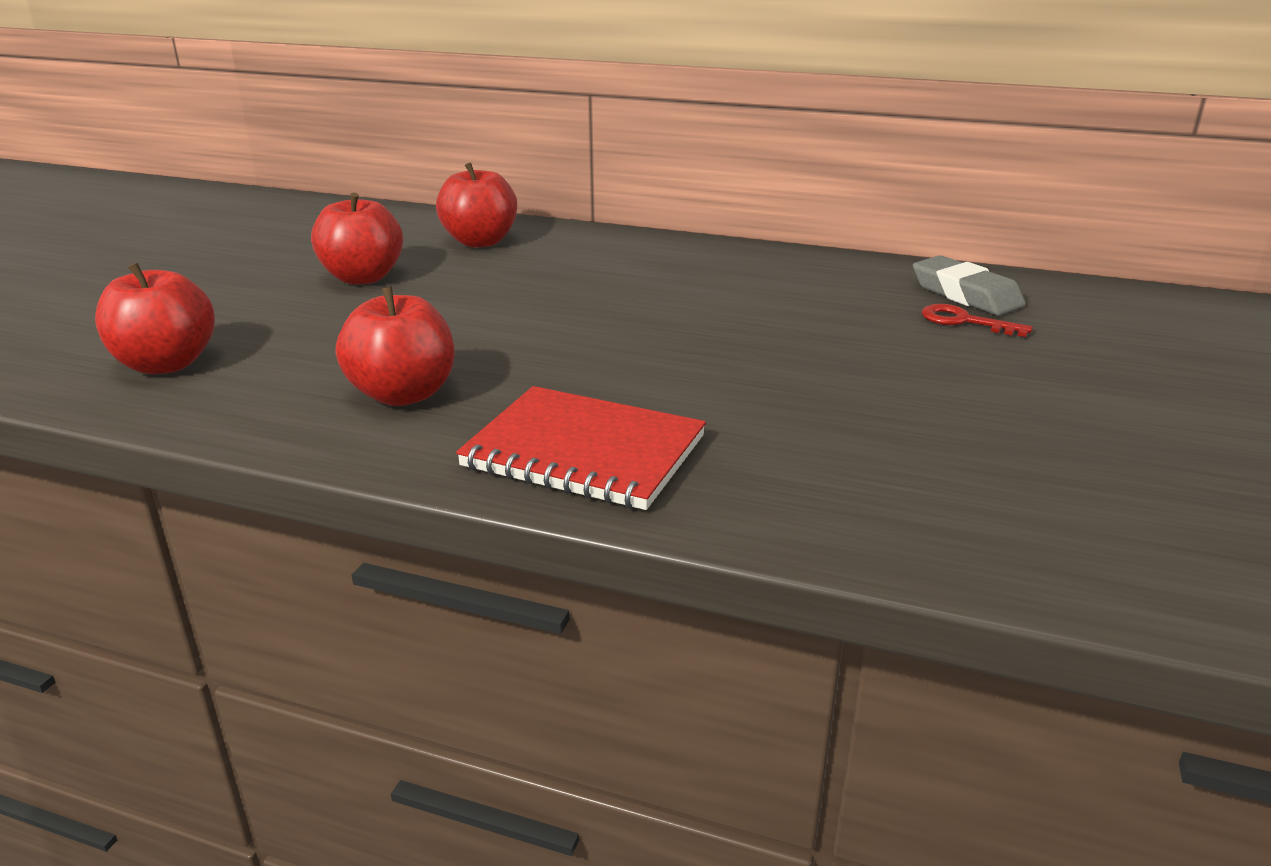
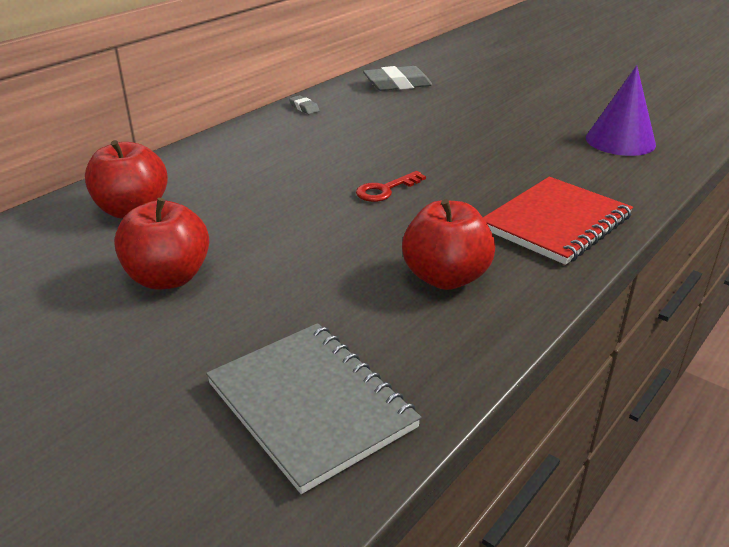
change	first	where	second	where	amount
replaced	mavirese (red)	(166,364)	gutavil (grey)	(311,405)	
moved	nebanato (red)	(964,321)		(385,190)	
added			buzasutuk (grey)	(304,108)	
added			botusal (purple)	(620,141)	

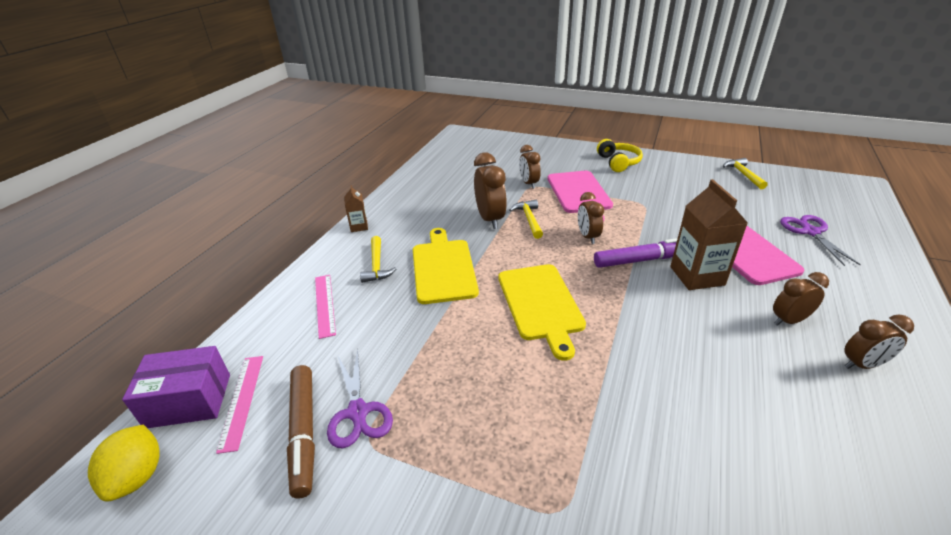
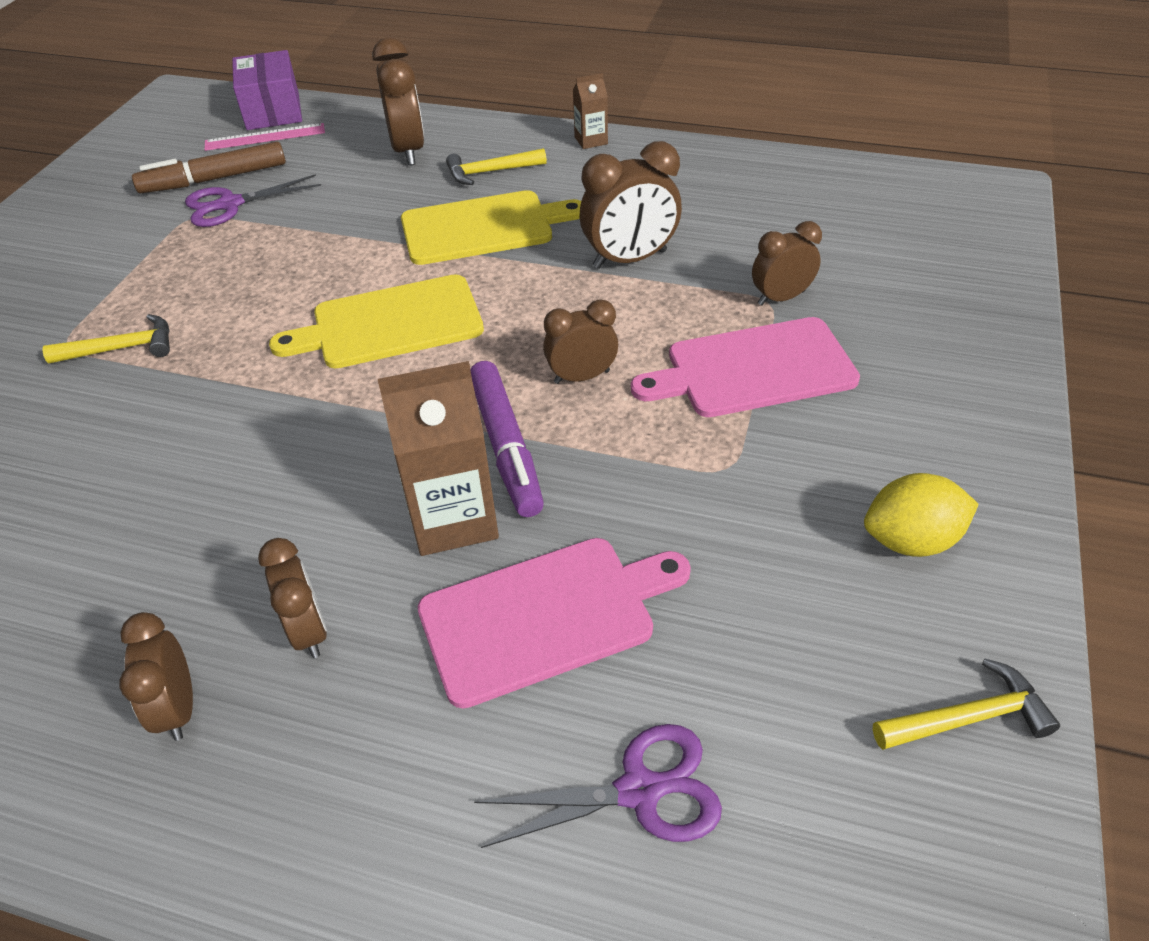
change	first	where	second	where	amount
moved	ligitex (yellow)	(138,476)		(911,540)	
replaced	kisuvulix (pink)	(325,304)	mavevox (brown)	(408,150)	
moved	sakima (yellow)	(529,219)		(122,348)	
removed	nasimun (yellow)	(618,162)			

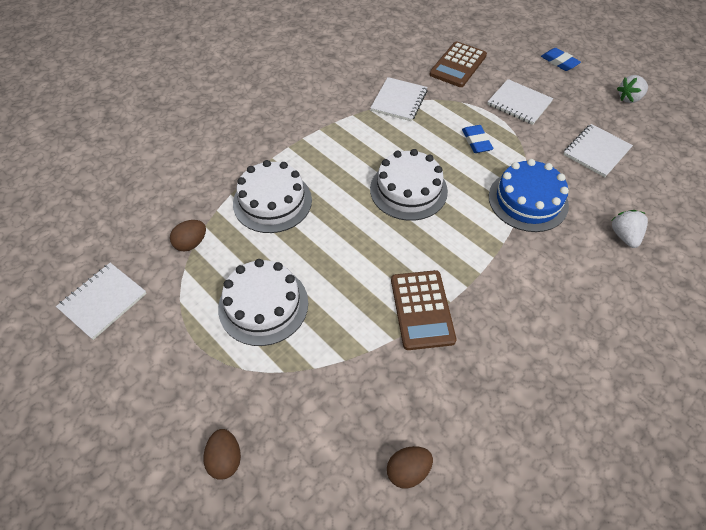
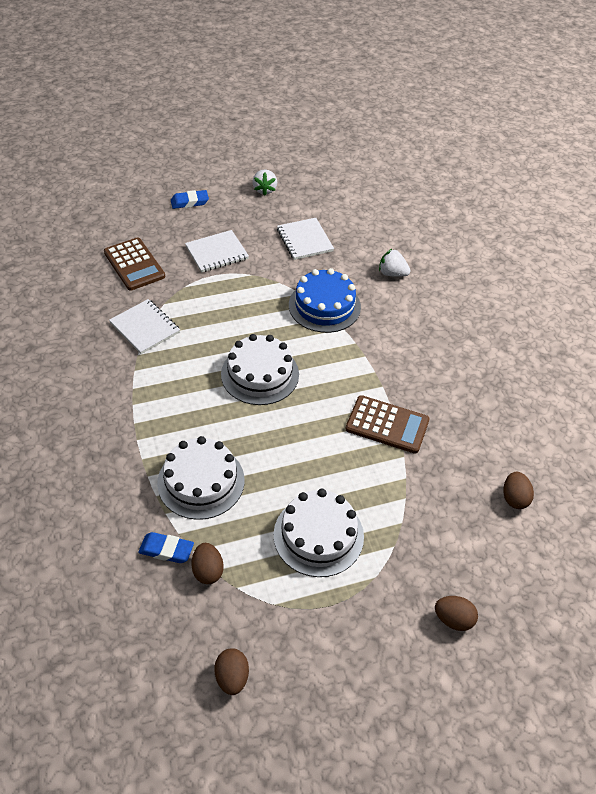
change	first	where	second	where	amount
replaced	gutavil (white)	(103,301)	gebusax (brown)	(232,677)	
moved	buzasutuk (blue)	(476,142)		(166,550)	

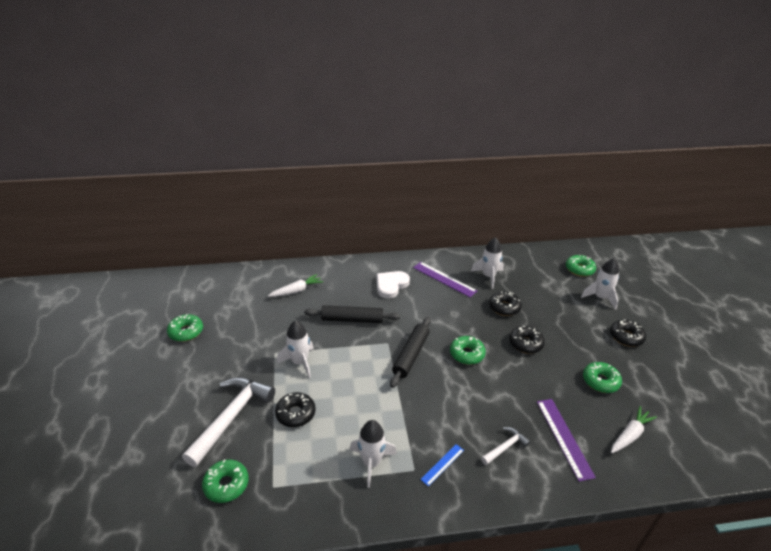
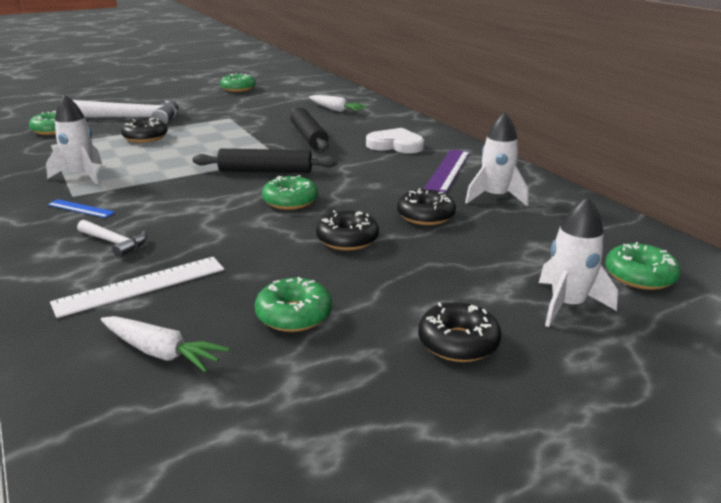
change	first	where	second	where	amount
removed	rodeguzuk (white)	(300,362)			
recoloured	kisuvulix (purple)	(564,437)	kisuvulix (white)	(141,286)	

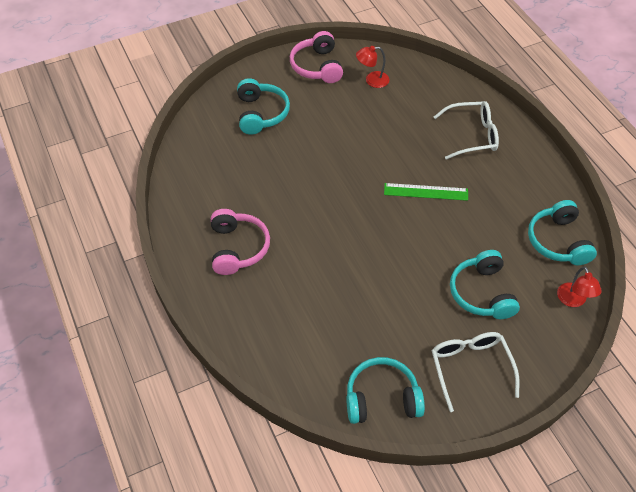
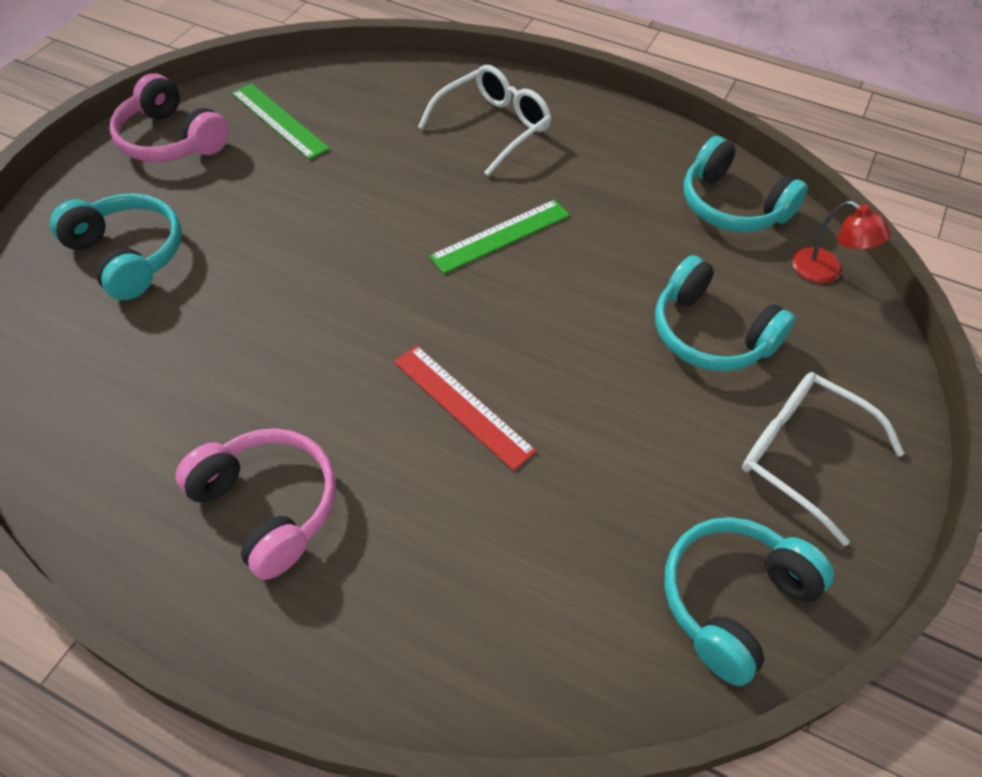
change	first	where	second	where	amount
replaced	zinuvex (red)	(372,80)	kisuvulix (green)	(279,120)	
added			kisuvulix (red)	(462,405)	

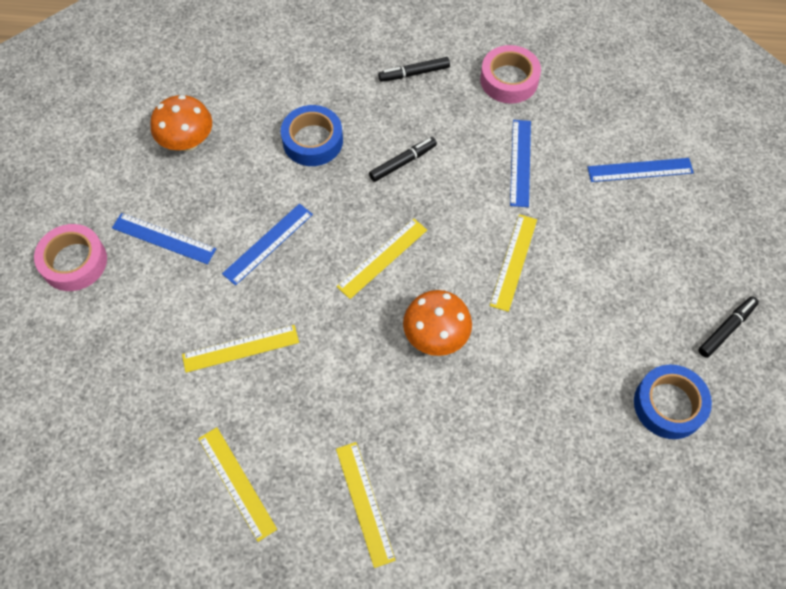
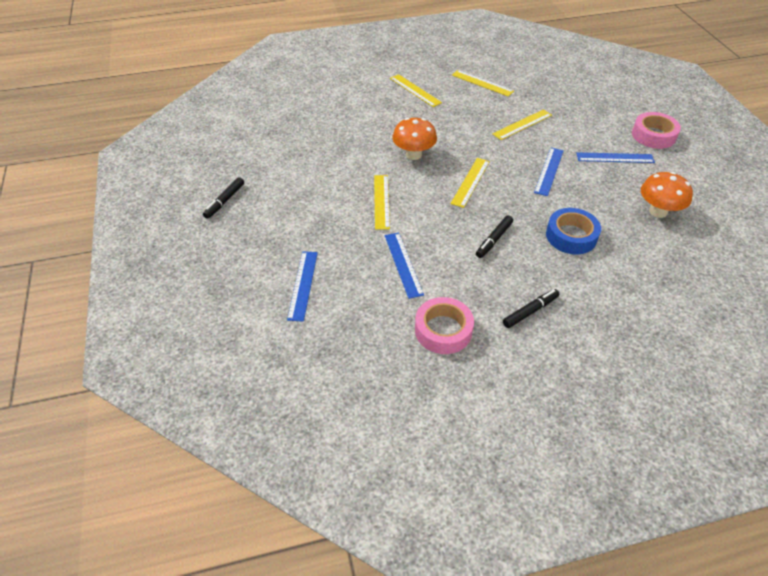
change	first	where	second	where	amount
turned	kisuvulix (blue)	(640,170)		(303,285)	60 degrees counterclockwise
removed	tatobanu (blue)	(669,405)			

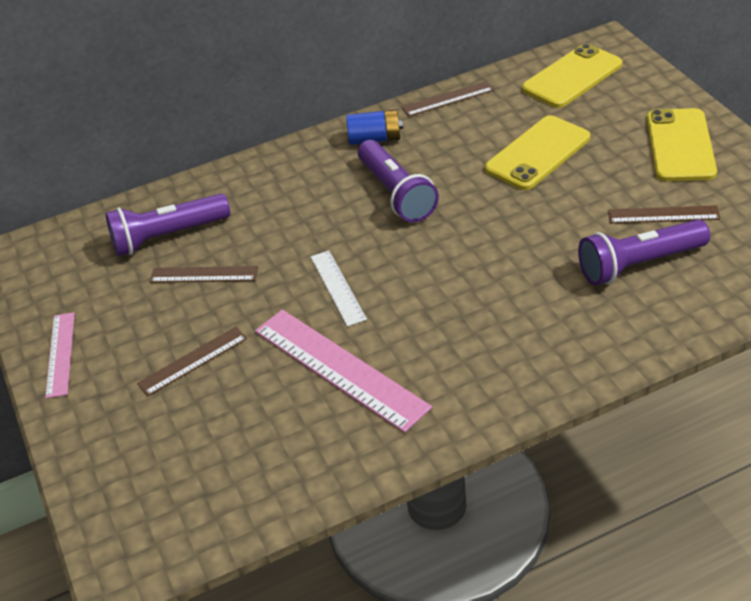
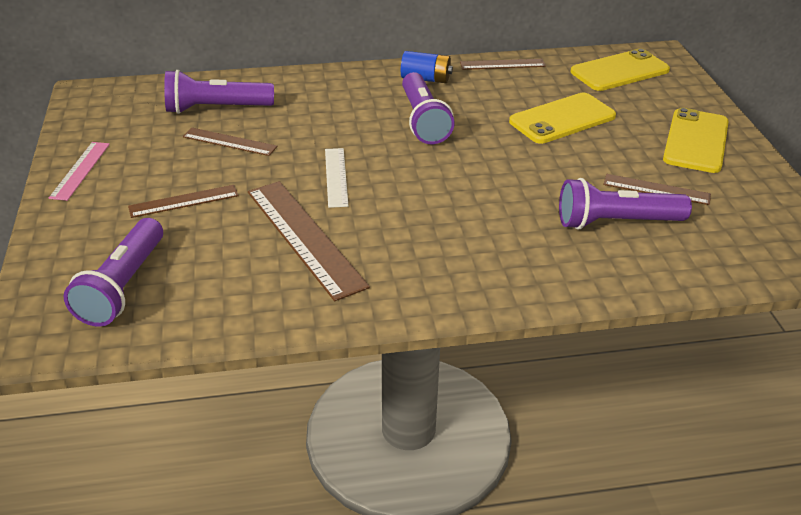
change	first	where	second	where	amount
recoloured	kisuvulix (pink)	(340,368)	kisuvulix (brown)	(304,237)	
added			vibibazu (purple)	(123,286)	

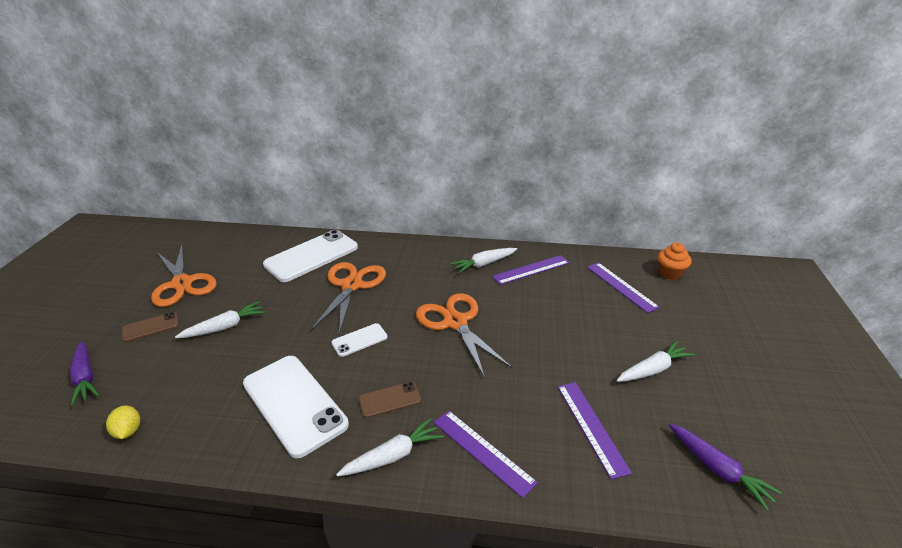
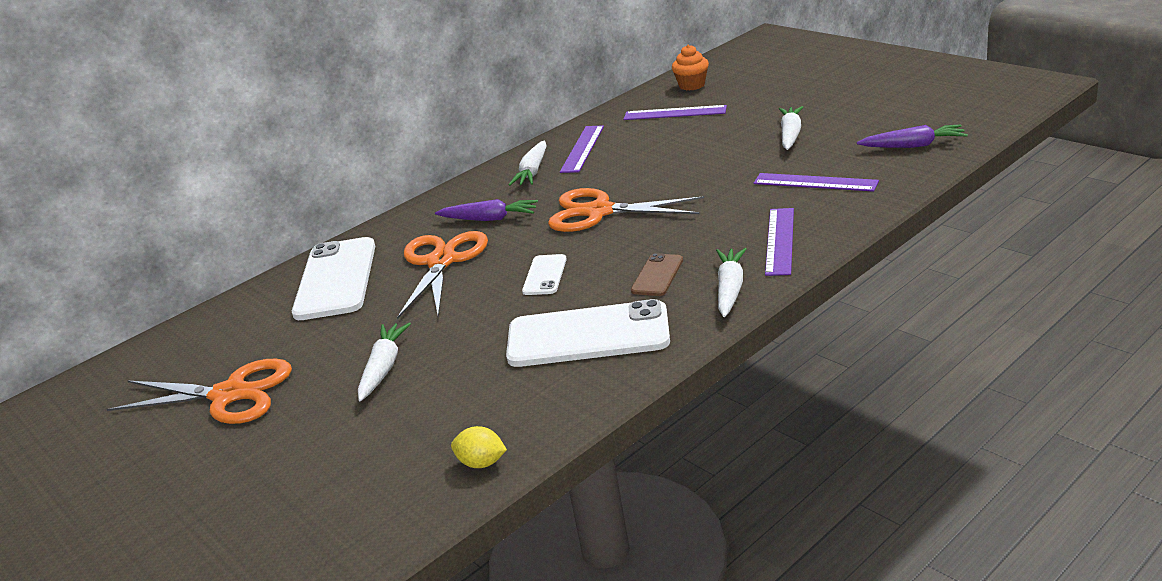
change	first	where	second	where	amount
moved	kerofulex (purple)	(85,377)		(489,219)	
removed	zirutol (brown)	(150,327)			
turned	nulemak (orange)	(351,285)		(441,262)	45 degrees clockwise
turned	kisuvulix (purple)	(483,451)		(779,241)	75 degrees counterclockwise

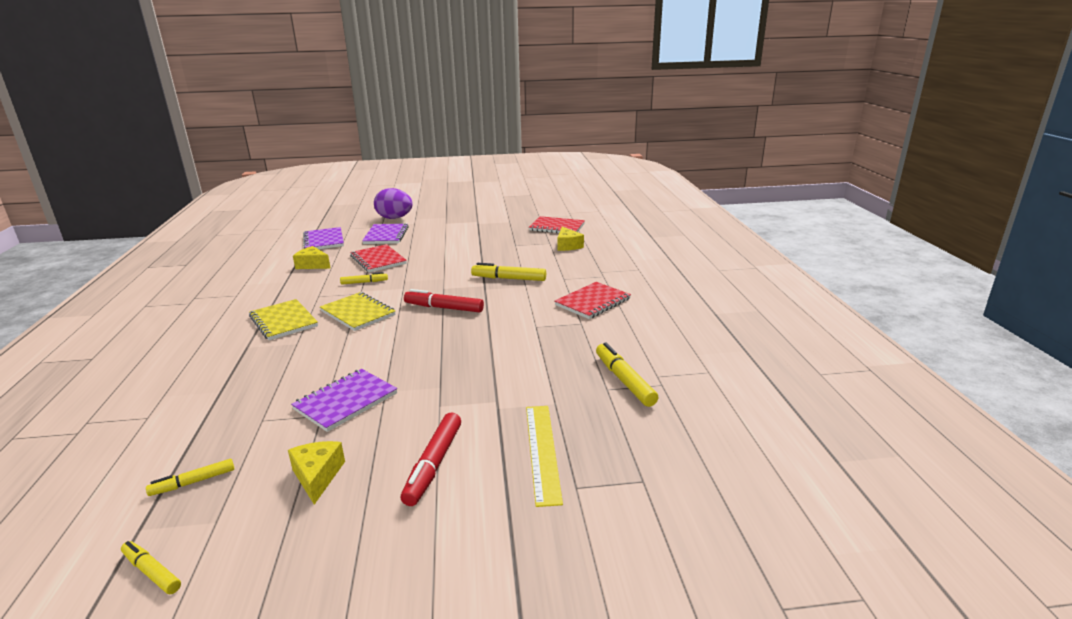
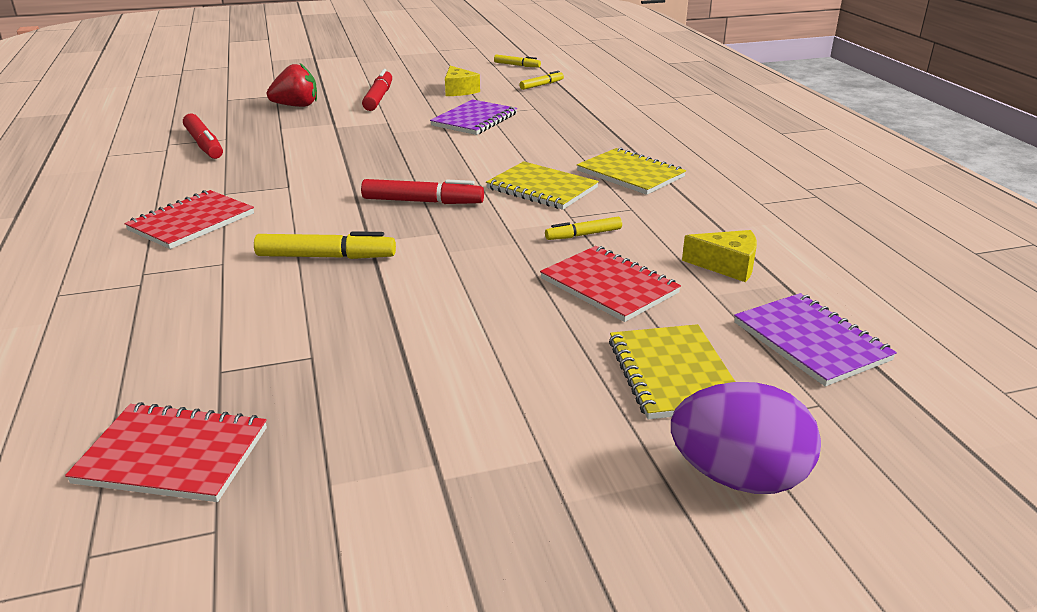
change	first	where	second	where	amount
recoloured	gutavil (purple)	(386,235)	gutavil (yellow)	(673,374)	
replaced	kisuvulix (yellow)	(542,451)	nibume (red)	(296,106)	
removed	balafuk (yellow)	(568,246)			
recoloured	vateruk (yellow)	(624,380)	vateruk (red)	(204,144)	

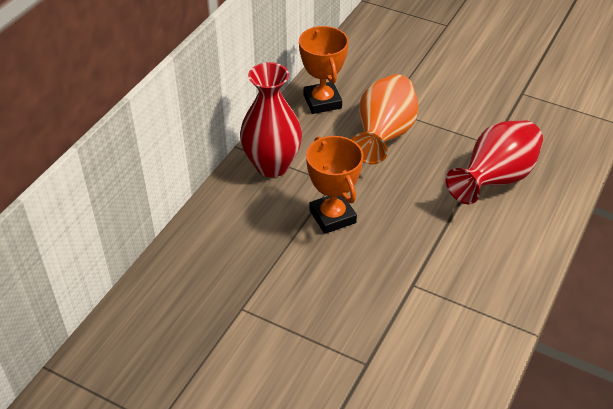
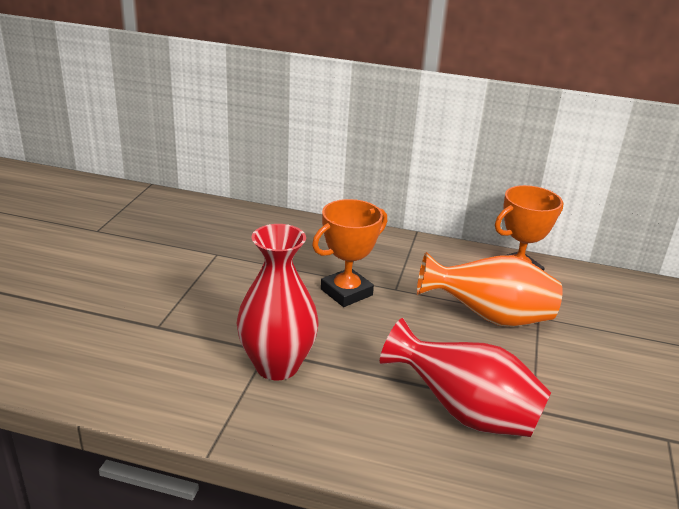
change	first	where	second	where	amount
moved	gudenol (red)	(272,165)		(277,365)	

